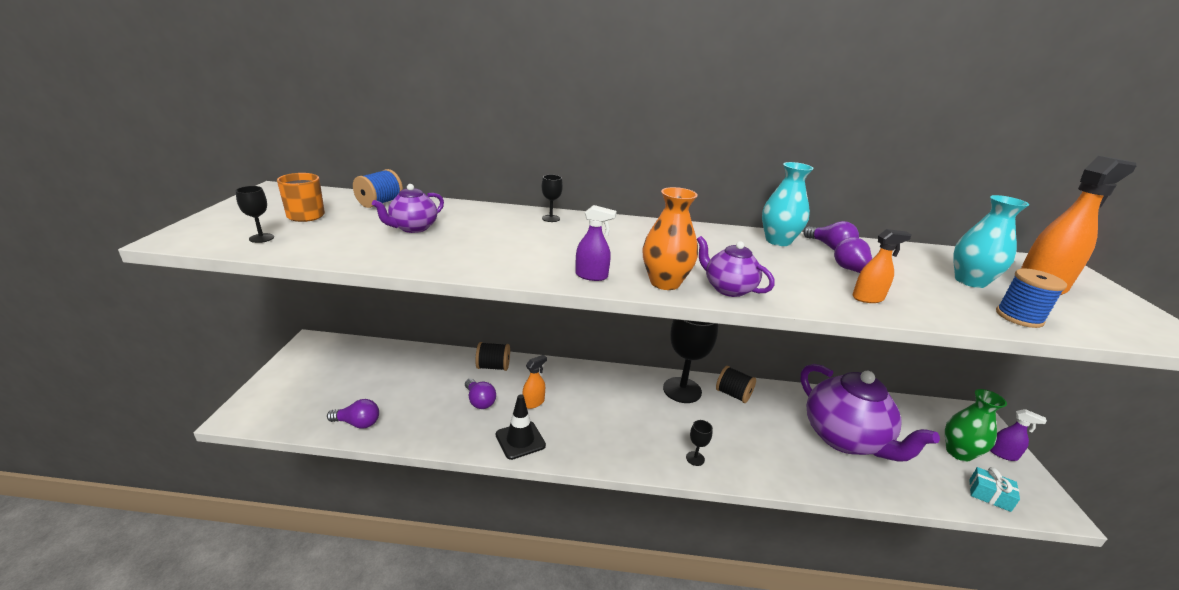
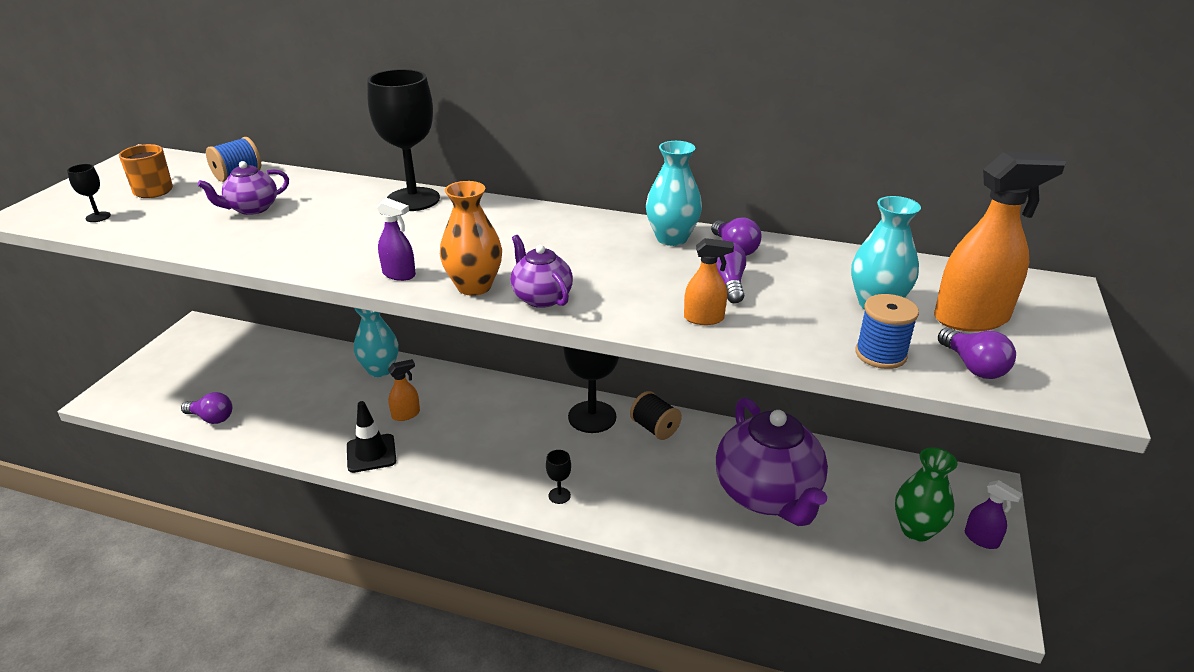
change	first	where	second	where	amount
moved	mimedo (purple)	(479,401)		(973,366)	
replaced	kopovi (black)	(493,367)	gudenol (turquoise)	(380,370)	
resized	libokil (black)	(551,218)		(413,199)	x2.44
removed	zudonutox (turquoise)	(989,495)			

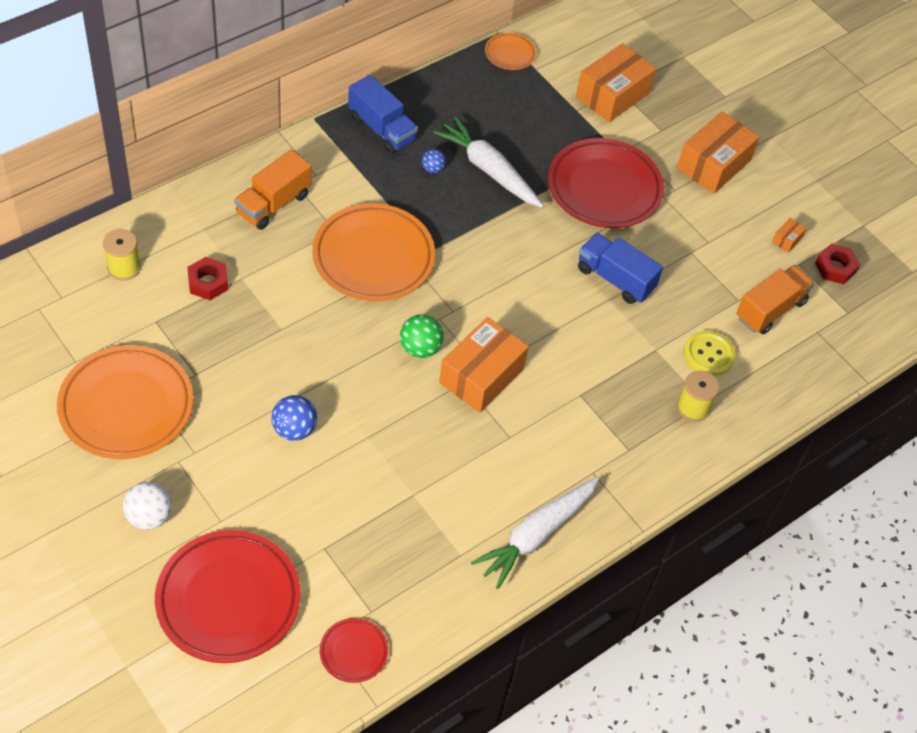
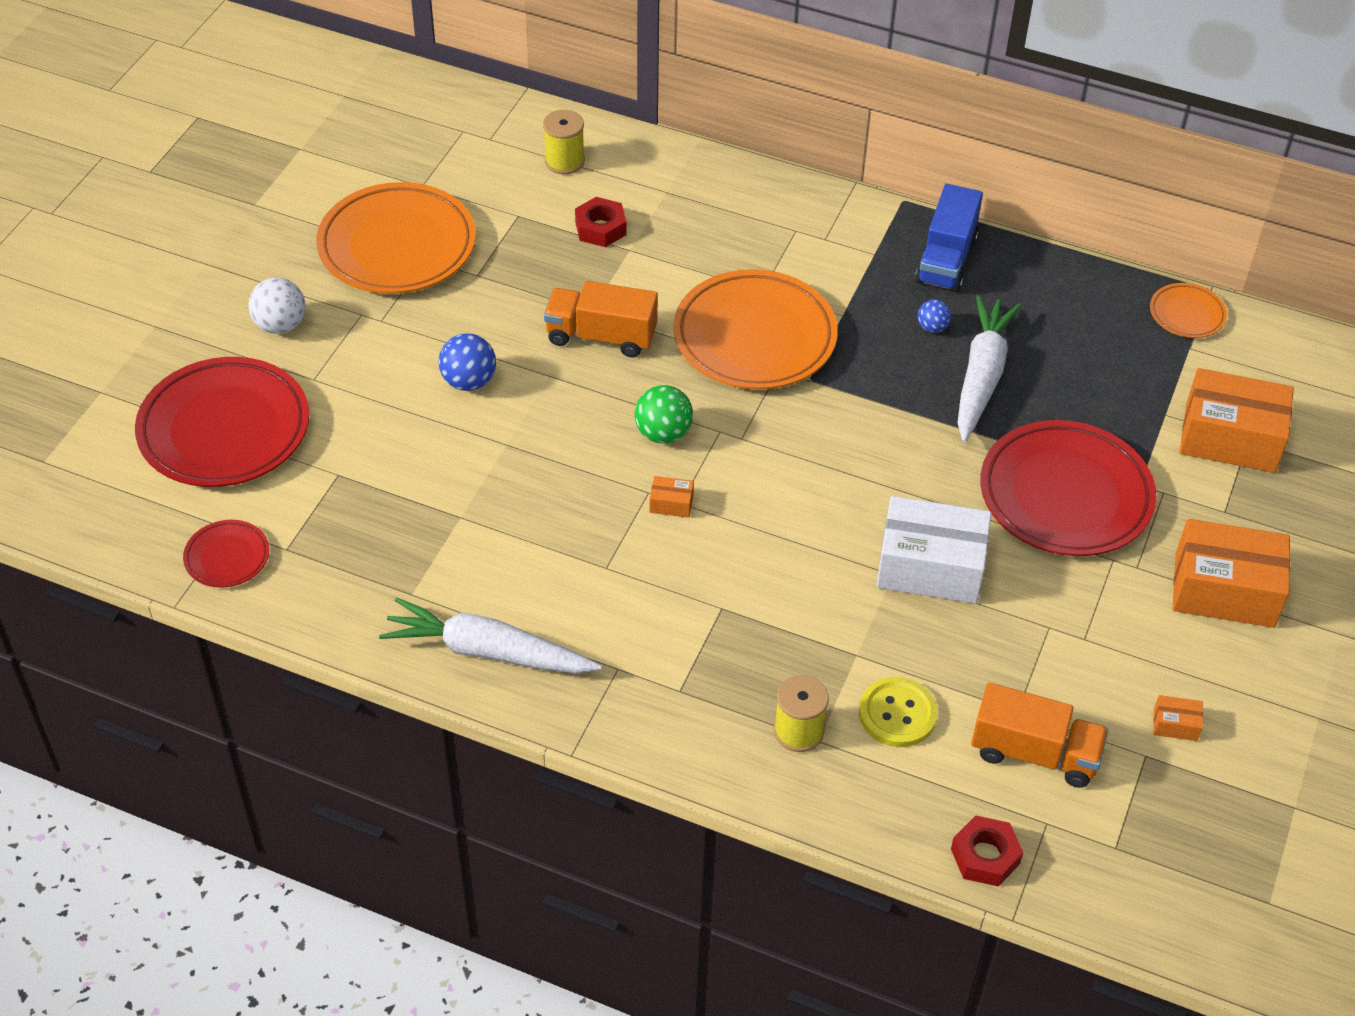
change	first	where	second	where	amount
moved	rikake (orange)	(273,204)		(601,336)	
resized	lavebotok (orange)	(481,375)		(671,504)	x0.41
replaced	rikake (blue)	(615,279)	lavebotok (white)	(930,567)	
moved	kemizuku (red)	(835,268)		(985,856)	

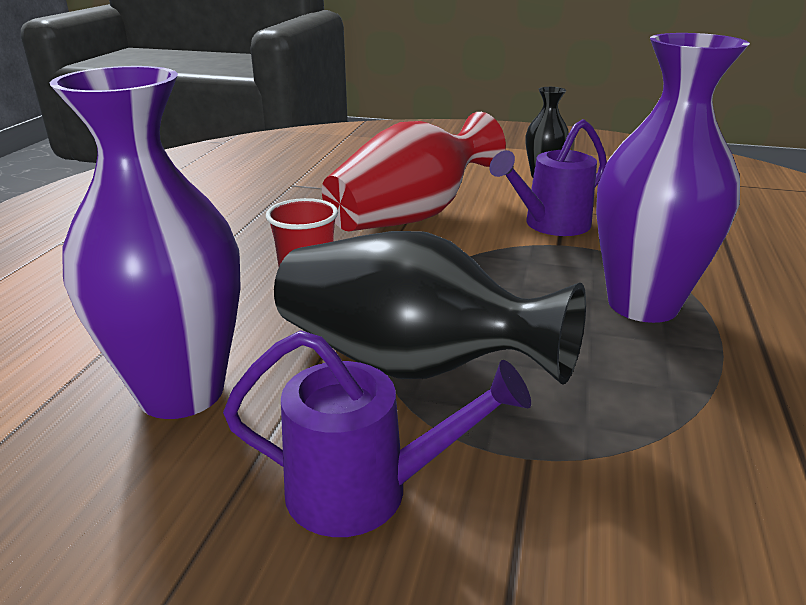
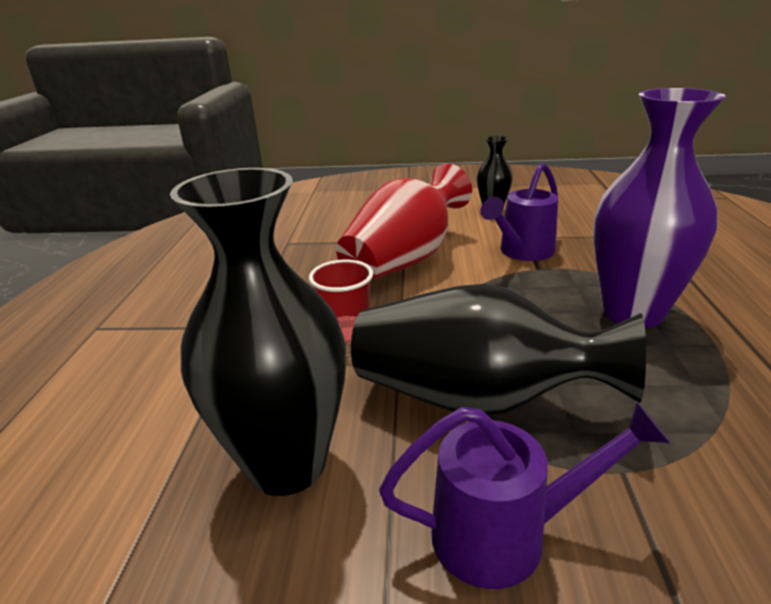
change	first	where	second	where	amount
recoloured	gudenol (purple)	(181,392)	gudenol (black)	(287,464)	

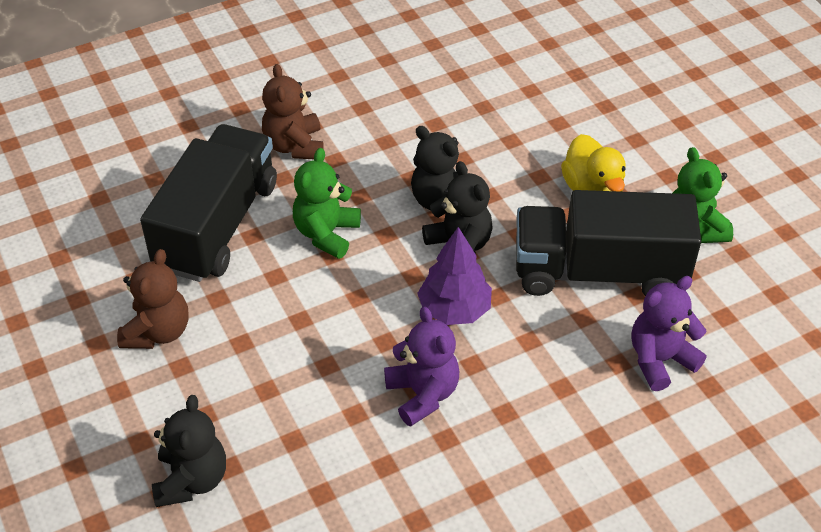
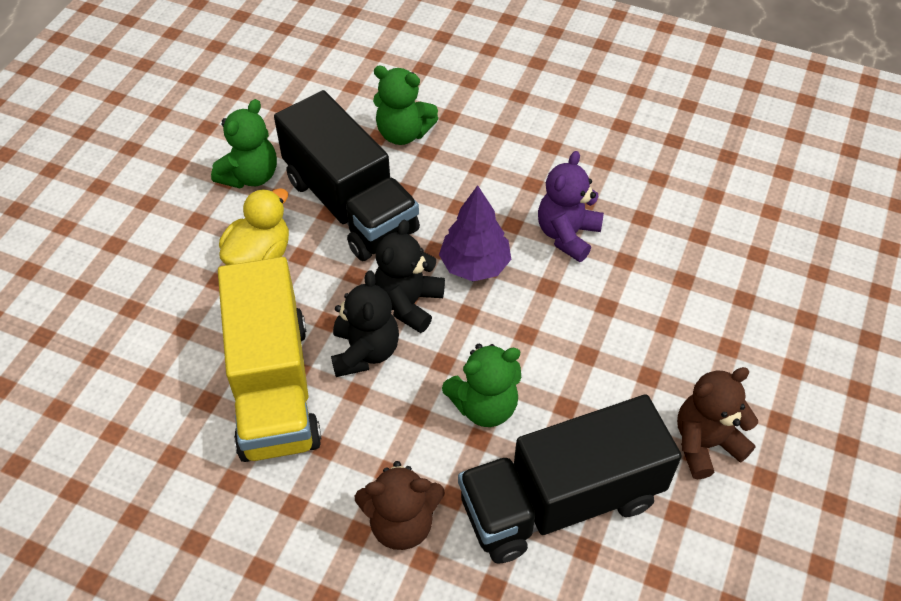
change	first	where	second	where	amount
removed	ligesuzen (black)	(191,480)			
turned	ligesuzen (brown)	(294,146)		(401,523)	45 degrees clockwise
recoloured	ligesuzen (purple)	(660,360)	ligesuzen (green)	(403,133)	
added			rikake (yellow)	(273,387)	

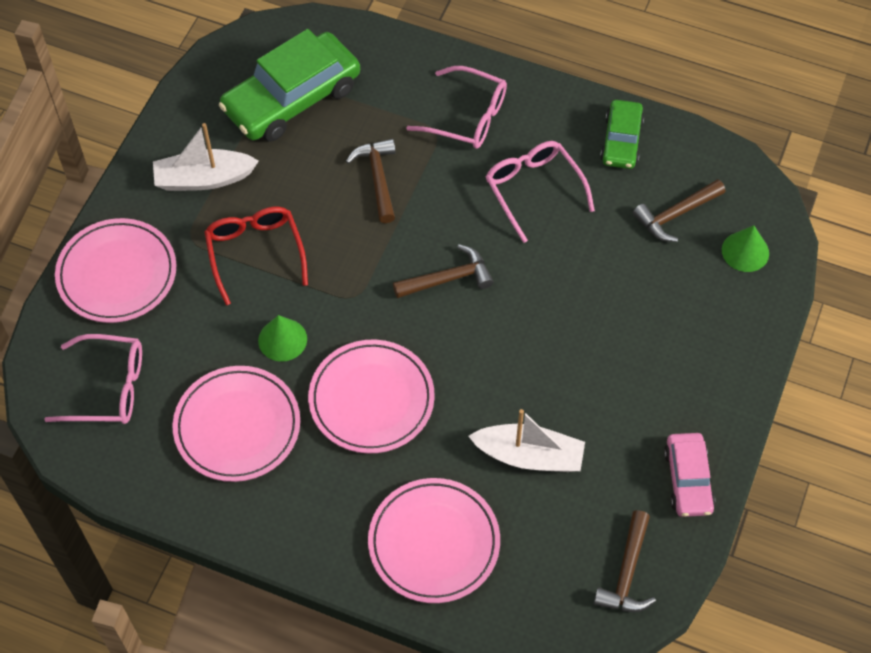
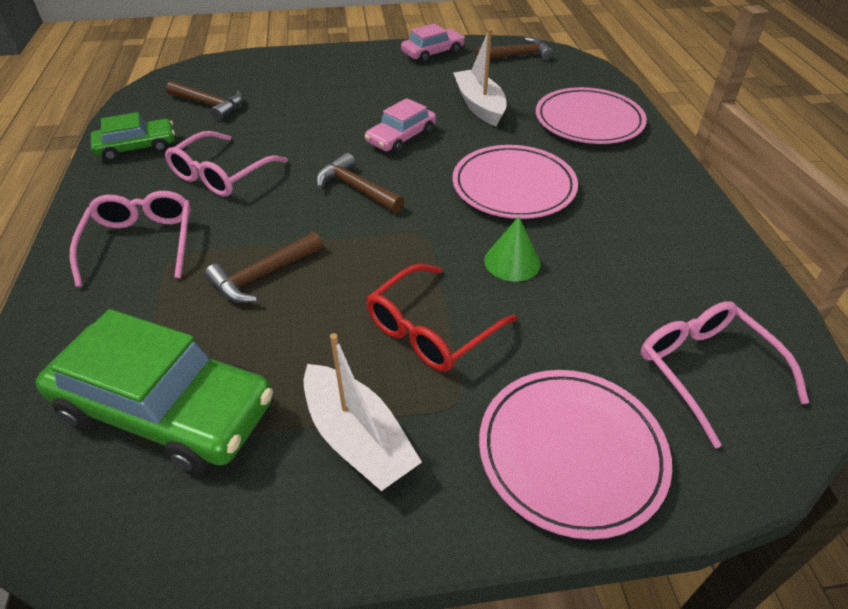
change	first	where	second	where	amount
removed	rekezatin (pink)	(237,426)			
removed	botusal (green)	(745,251)			
added			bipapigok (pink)	(401,137)	

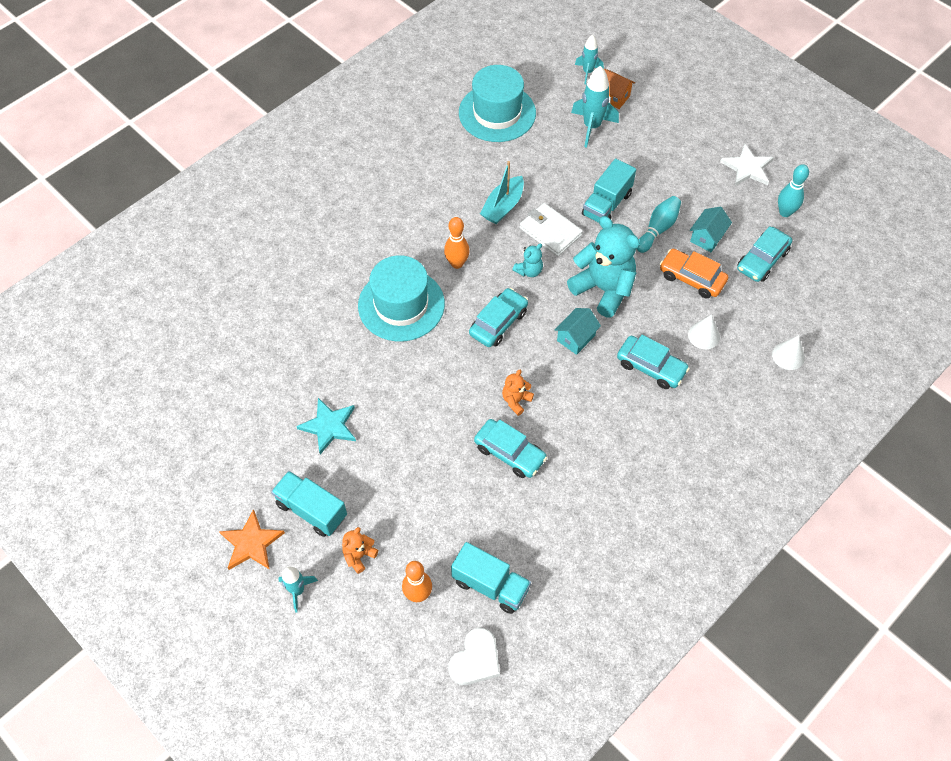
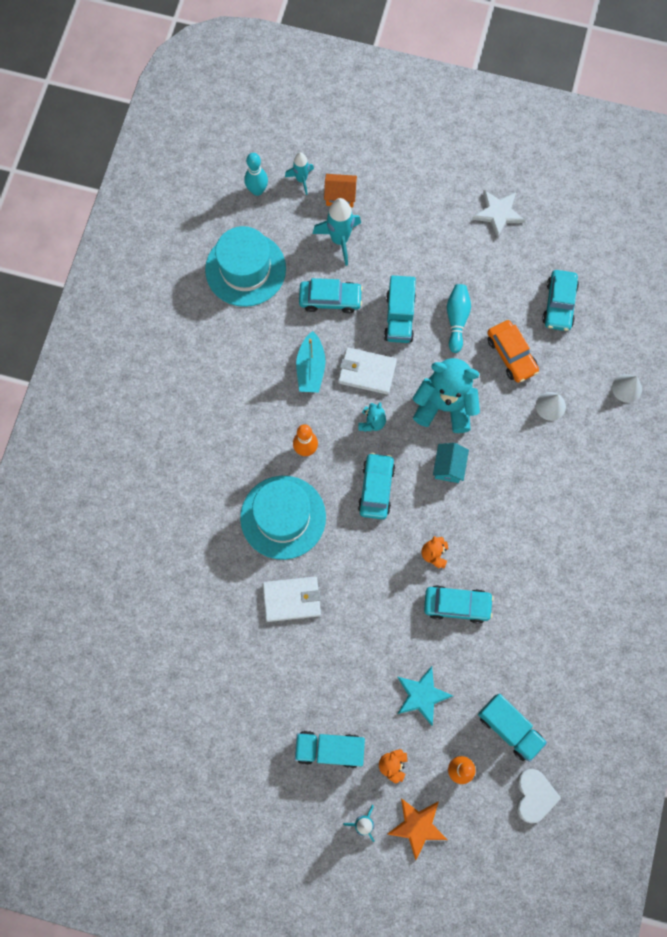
change	first	where	second	where	amount
moved	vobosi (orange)	(251,543)		(417,826)	
moved	vobosi (turquoise)	(329,426)		(422,695)	
turned	rikake (turquoise)	(490,585)		(509,728)	45 degrees clockwise
moved	bipapigok (turquoise)	(651,367)		(330,299)	
turned	bipapigok (orange)	(691,278)		(511,354)	120 degrees counterclockwise
removed	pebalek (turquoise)	(707,237)			
moved	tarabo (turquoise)	(785,212)		(257,190)	
added			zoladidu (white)	(292,599)	

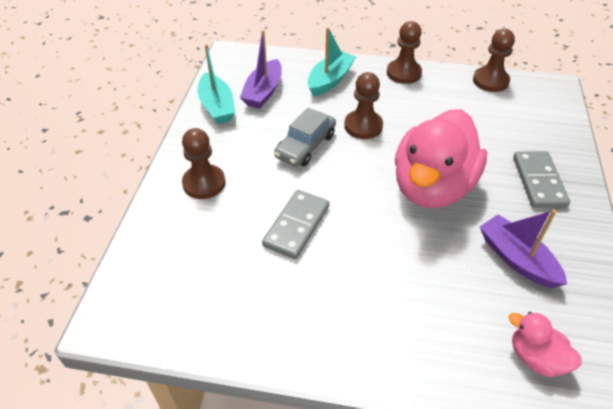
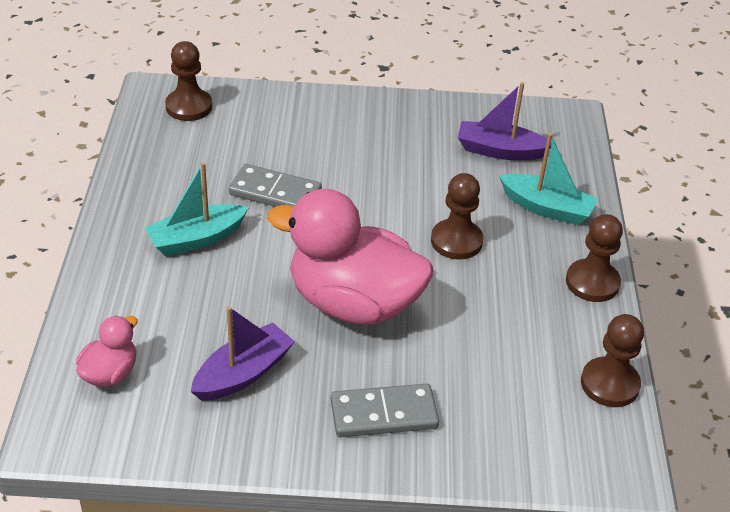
change	first	where	second	where	amount
moved	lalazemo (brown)	(204,183)		(189,107)	
moved	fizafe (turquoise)	(217,106)		(196,239)	
removed	bipapigok (grey)	(305,146)			

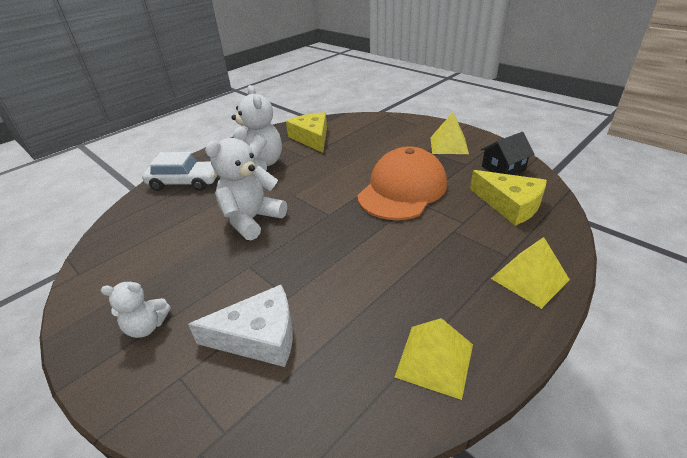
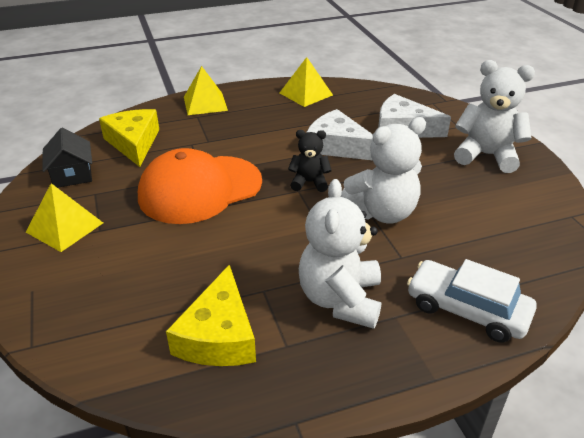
change	first	where	second	where	amount
resized	ligesuzen (white)	(147,326)		(486,155)	x1.77
turned	pebalek (black)	(503,168)		(72,175)	75 degrees clockwise
added			ligesuzen (black)	(309,182)	
added			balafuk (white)	(337,146)	

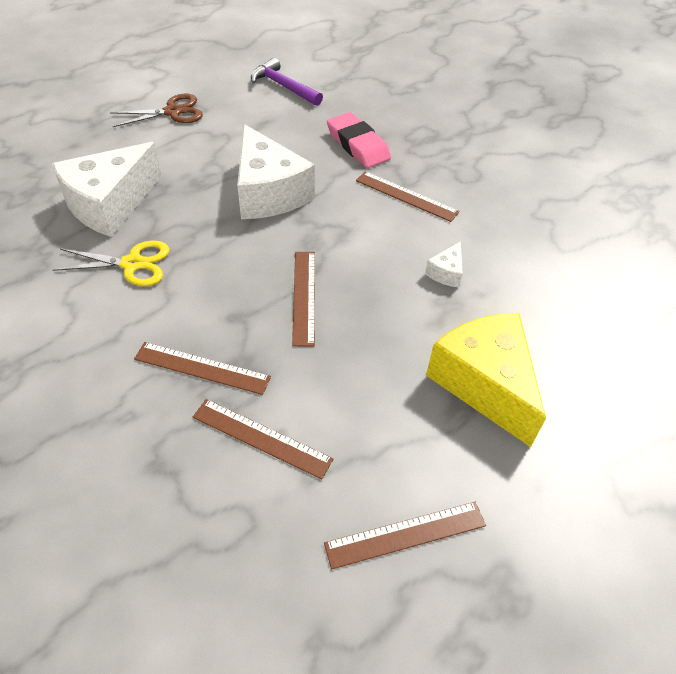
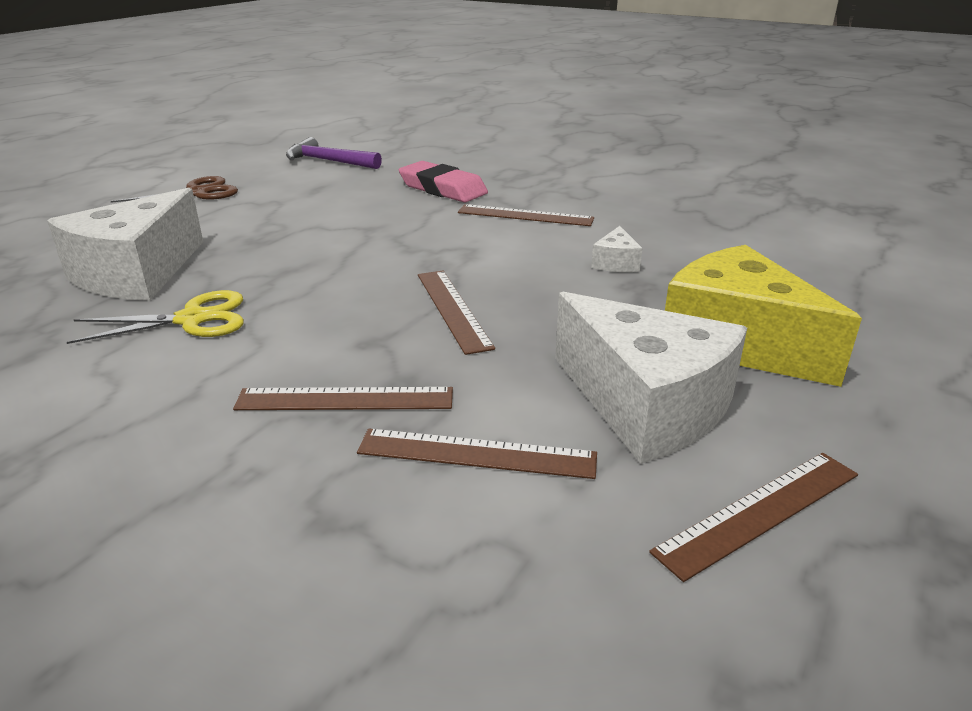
change	first	where	second	where	amount
moved	balafuk (white)	(268,193)		(645,405)	

